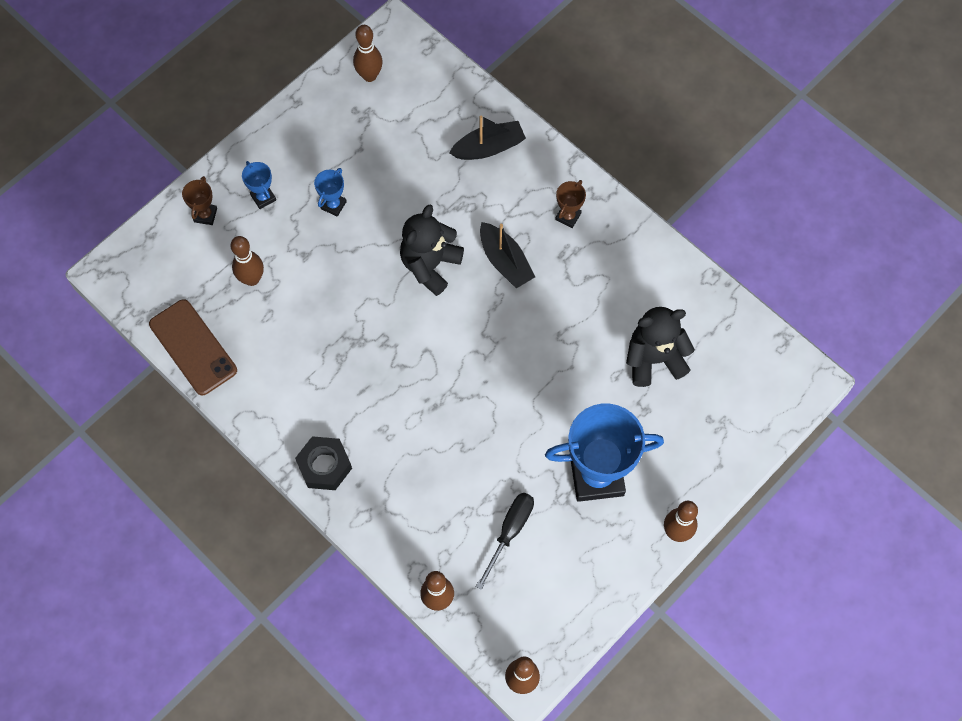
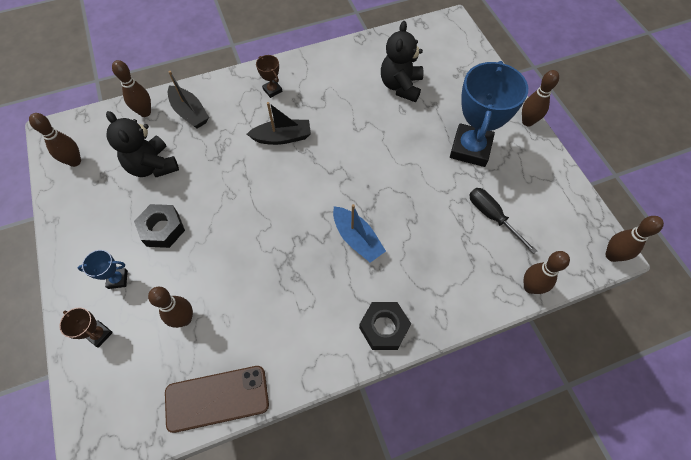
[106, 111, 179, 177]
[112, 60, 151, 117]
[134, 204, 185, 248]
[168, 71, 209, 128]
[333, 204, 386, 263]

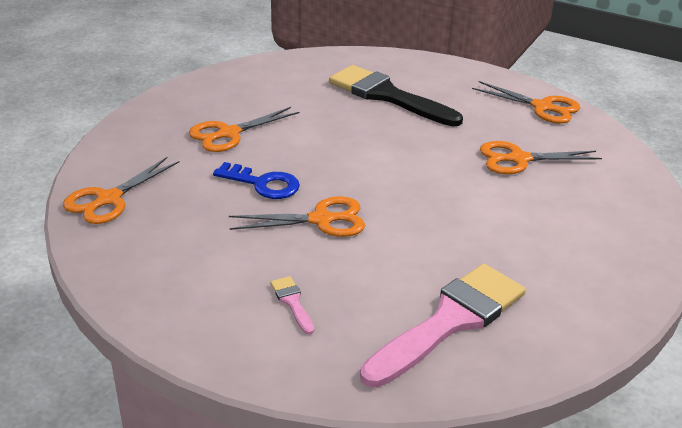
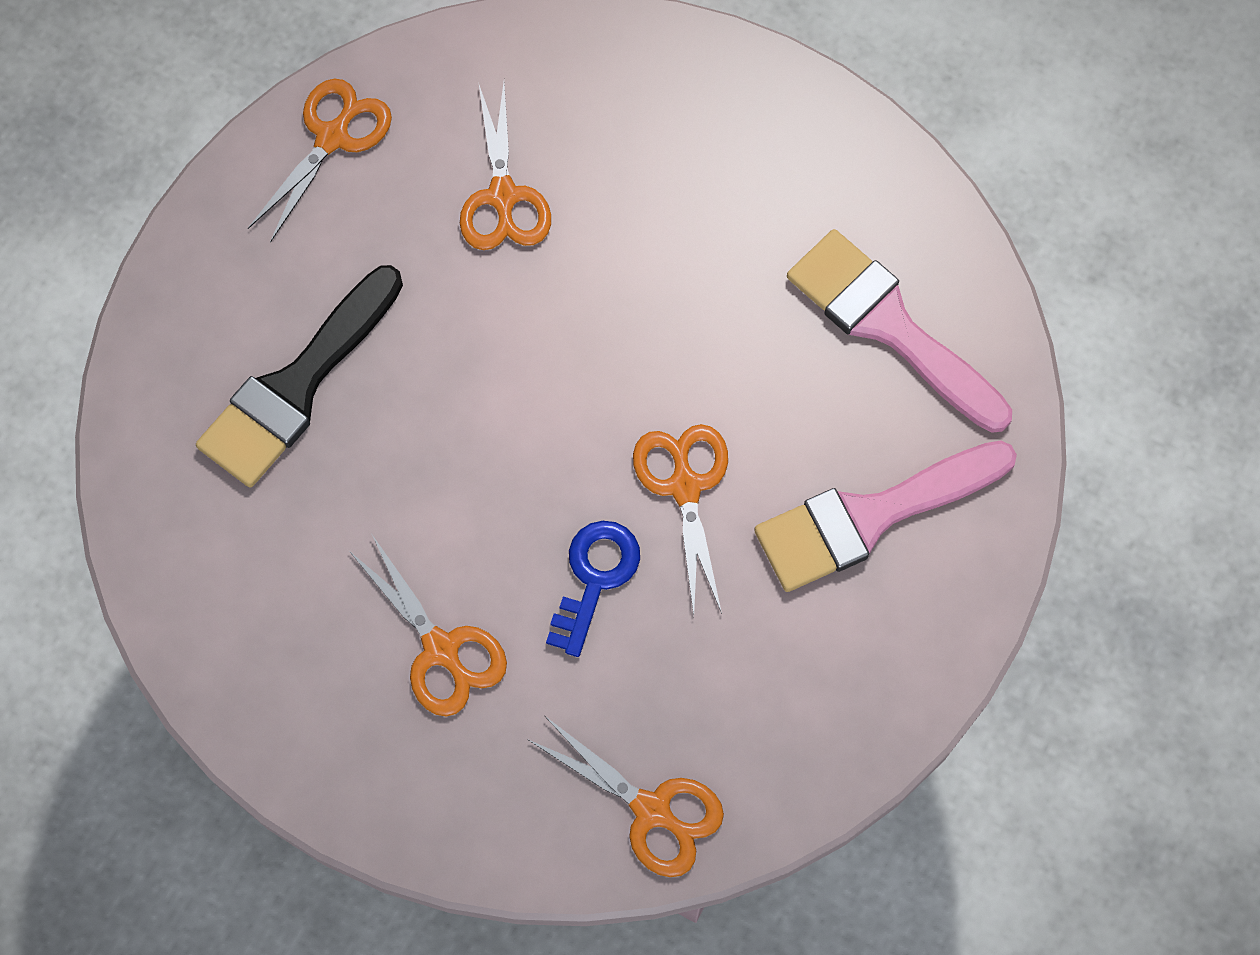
[754, 440, 1017, 592]

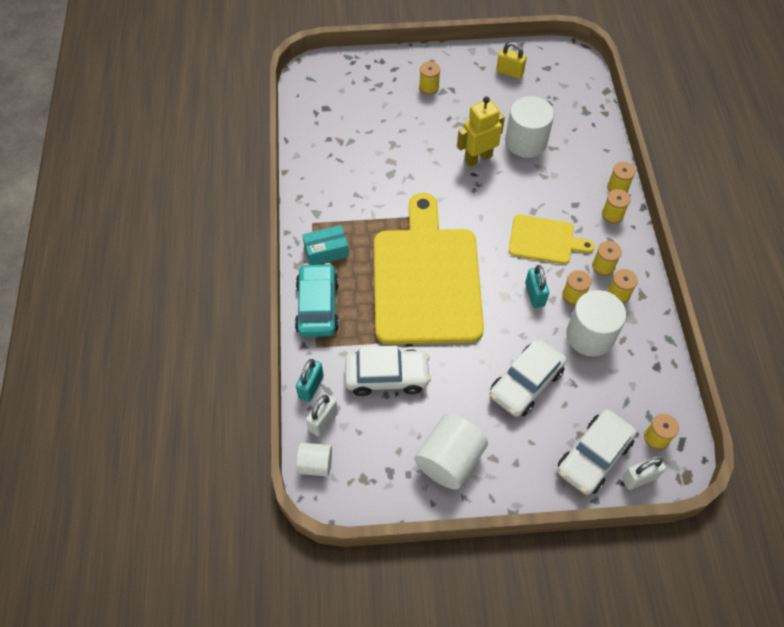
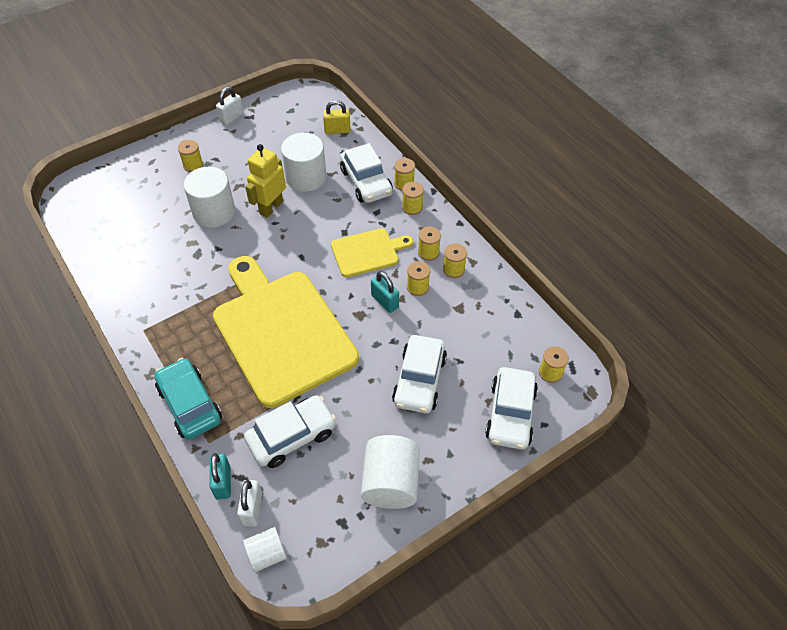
[184, 167, 235, 228]
[216, 87, 244, 126]
[323, 100, 351, 134]
[340, 143, 393, 203]
[302, 225, 349, 265] (first image)

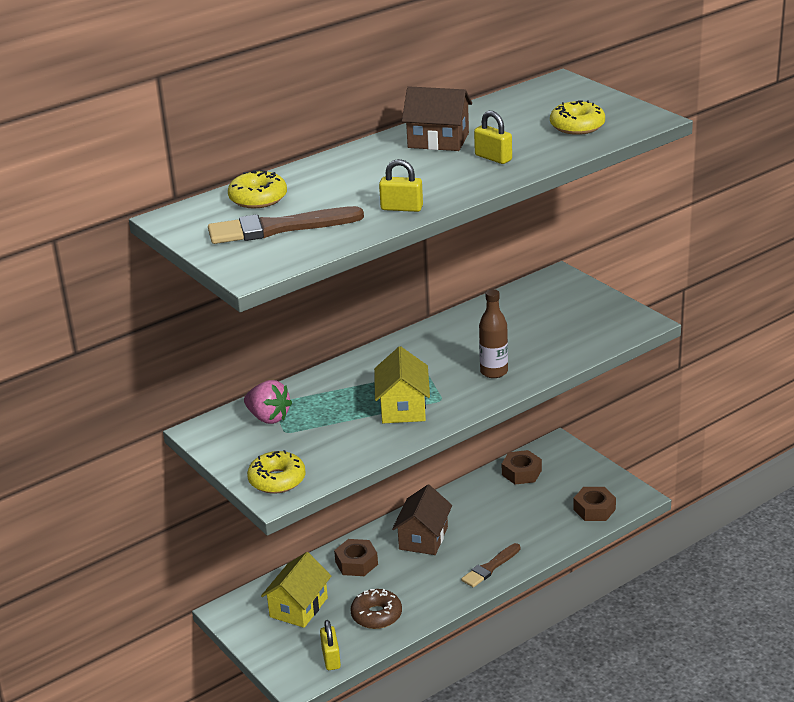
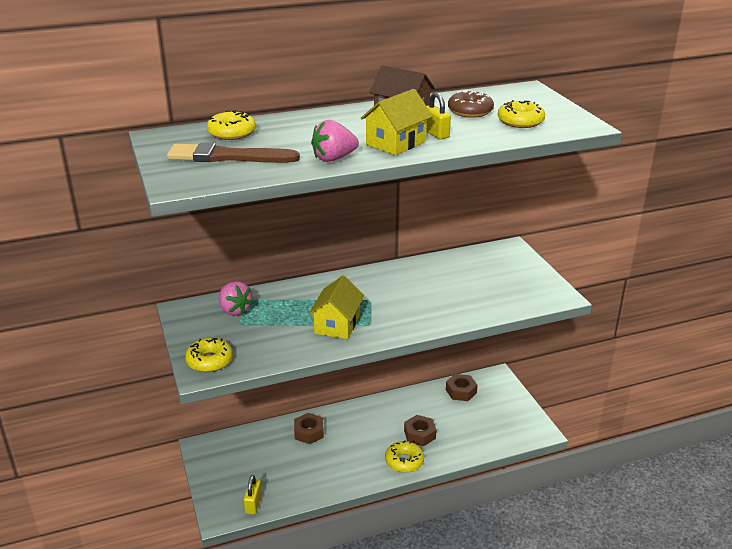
[311, 120, 359, 162]
[360, 89, 433, 155]
[385, 441, 424, 473]
[404, 415, 436, 446]
[448, 90, 494, 118]
[392, 485, 452, 555] (first image)
[479, 289, 508, 378] (first image)

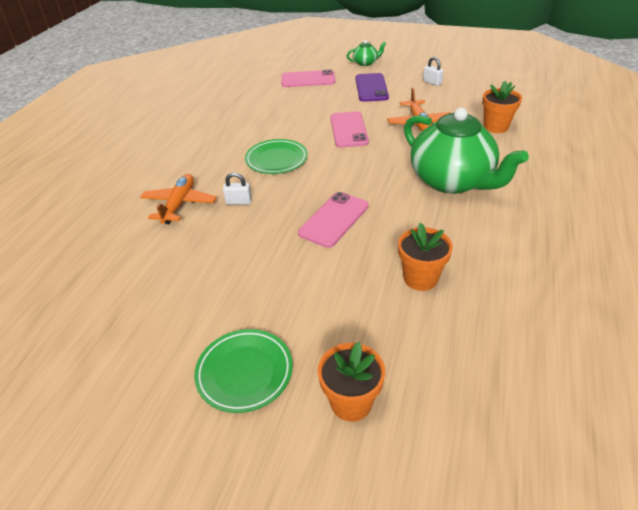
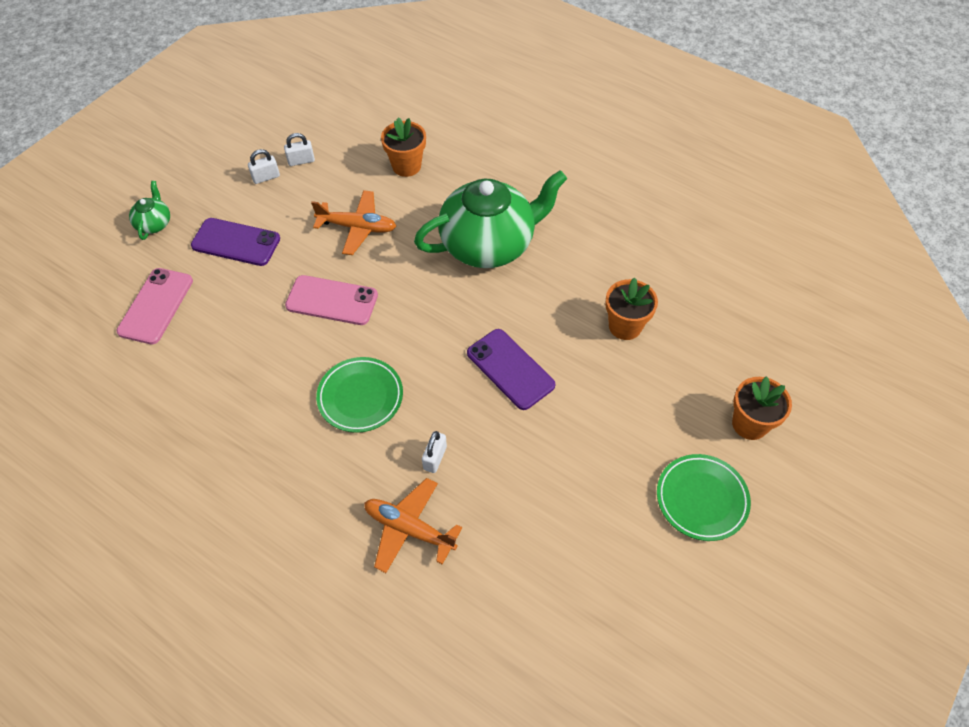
[284, 133, 315, 166]
[467, 329, 555, 410]

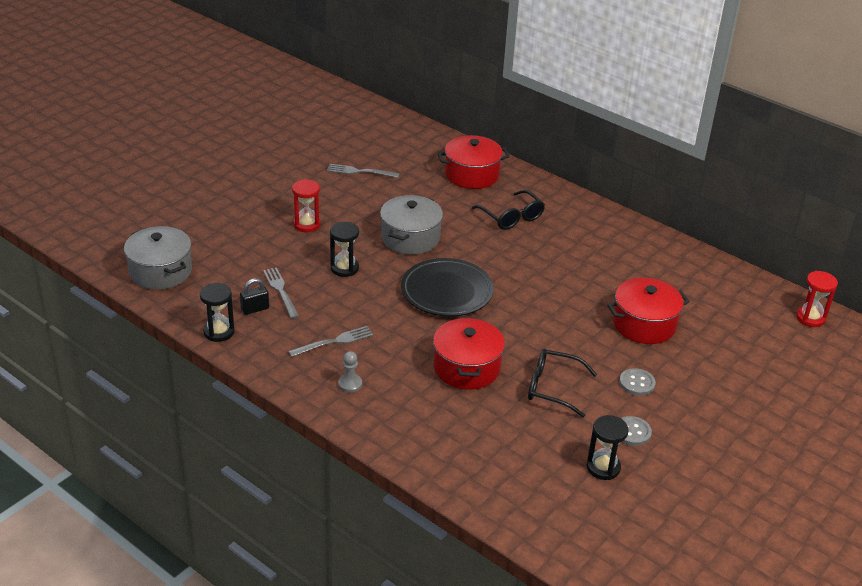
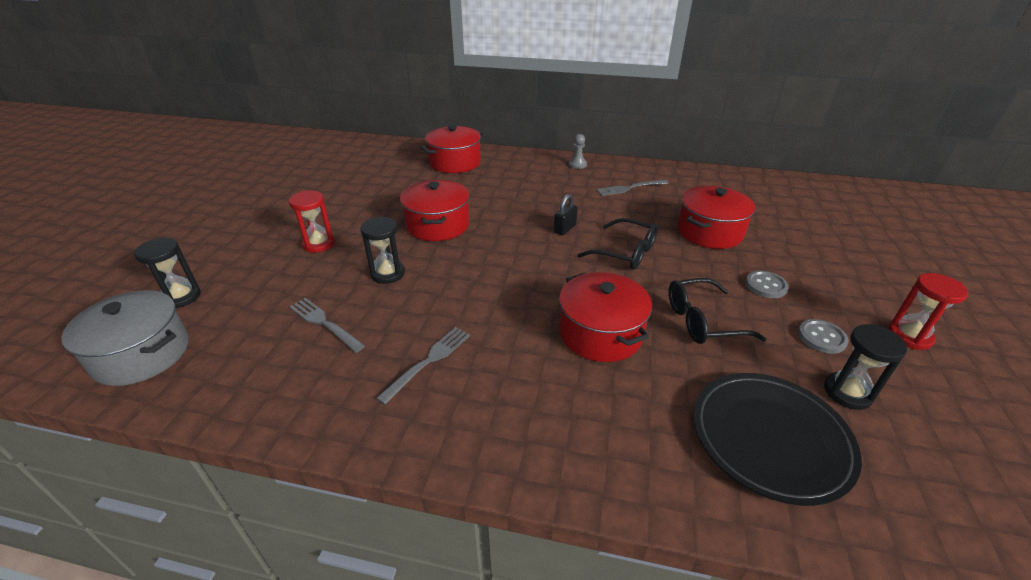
[134, 238, 201, 308]
[400, 180, 470, 241]
[554, 194, 578, 235]
[569, 134, 587, 169]
[578, 218, 658, 270]
[597, 179, 668, 196]
[693, 373, 862, 506]
[888, 273, 968, 350]

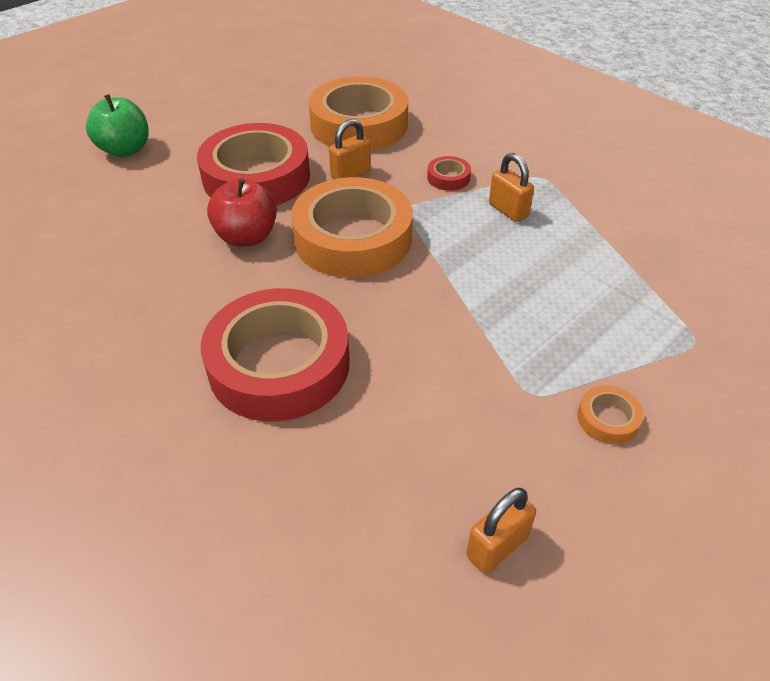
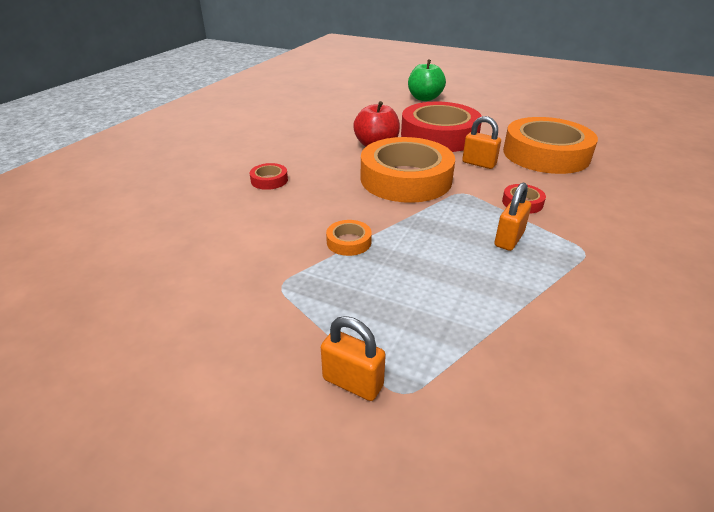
[250, 163, 288, 190]
[321, 316, 386, 401]
[326, 220, 372, 256]

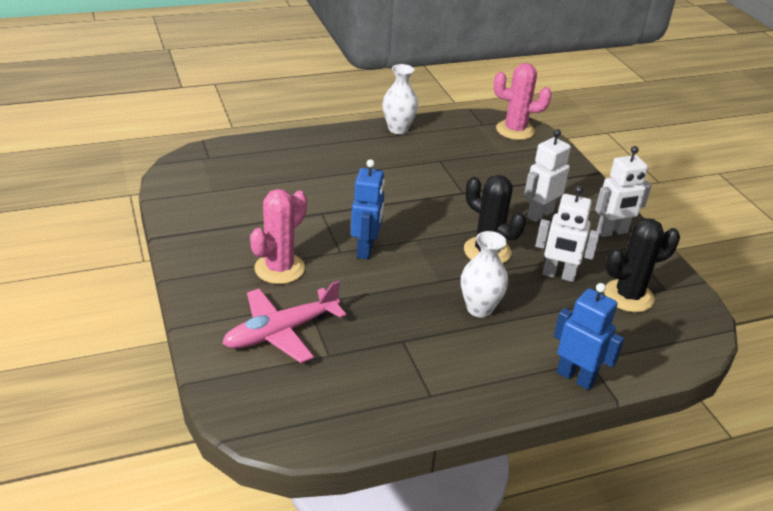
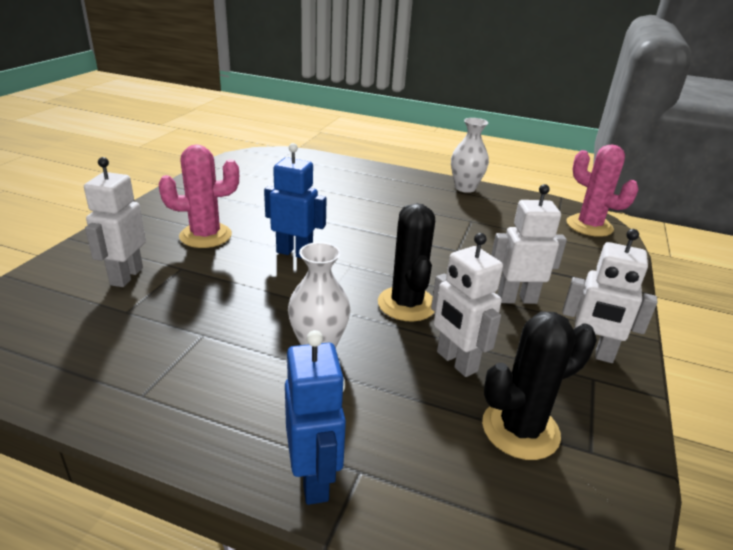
[84, 157, 146, 287]
[264, 143, 327, 258]
[482, 311, 597, 460]

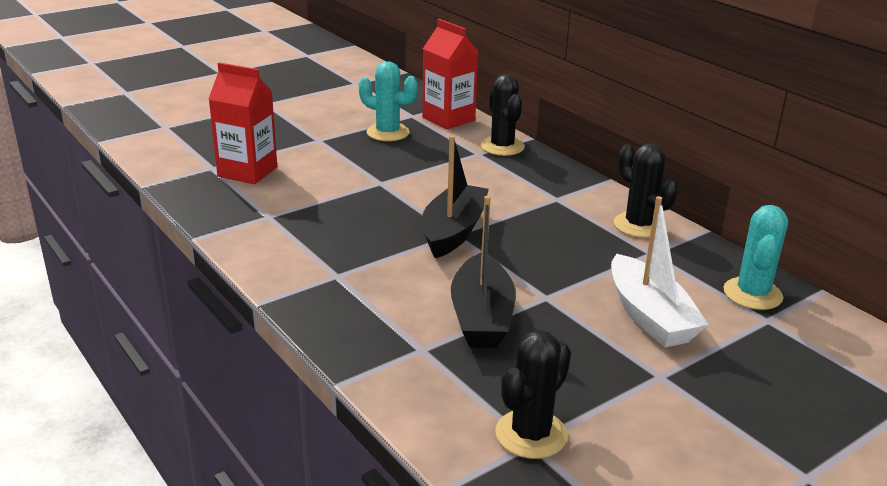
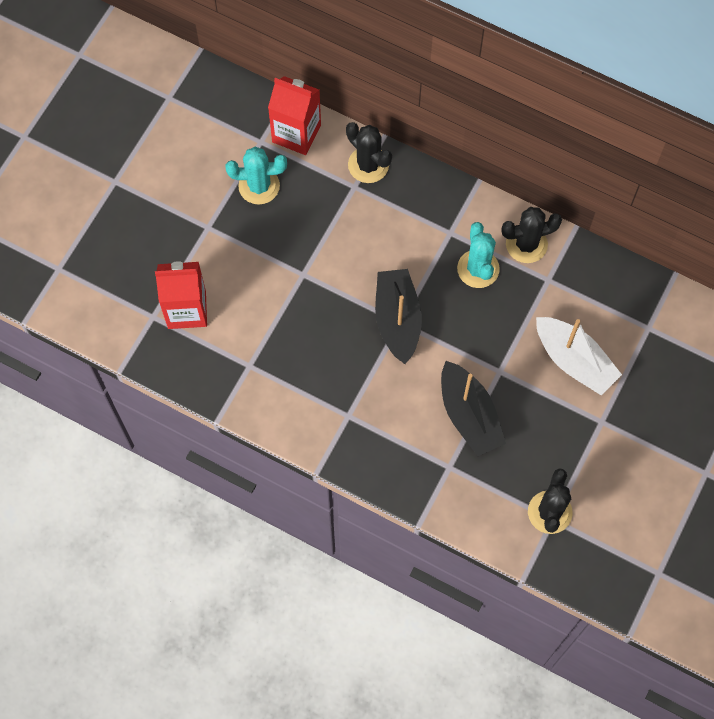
[457, 222, 500, 288]
[501, 207, 562, 263]

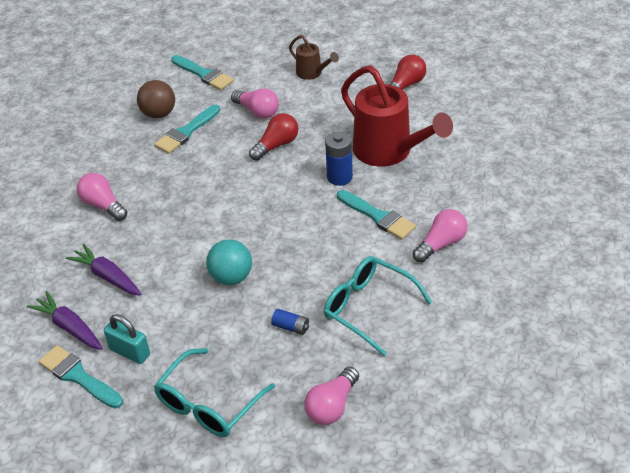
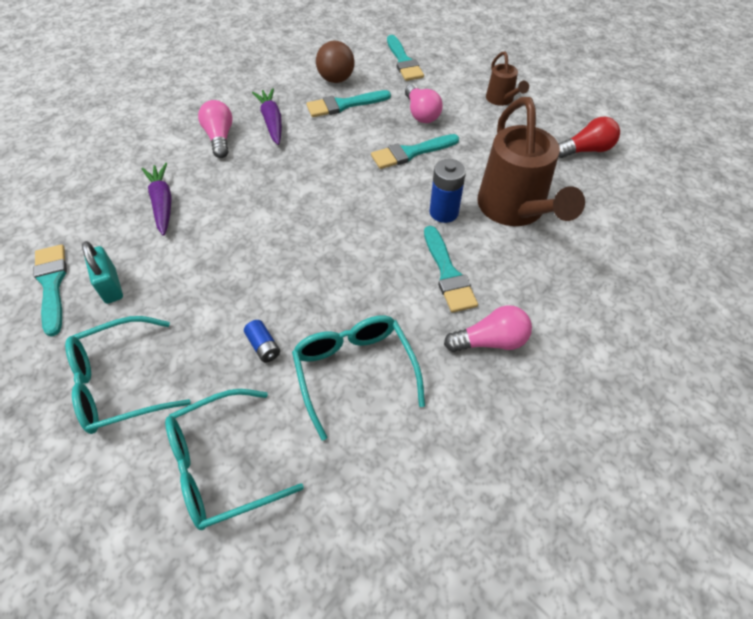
[165, 389, 304, 530]
[252, 88, 282, 145]
[371, 134, 459, 169]
[477, 97, 585, 226]
[206, 239, 252, 285] (first image)

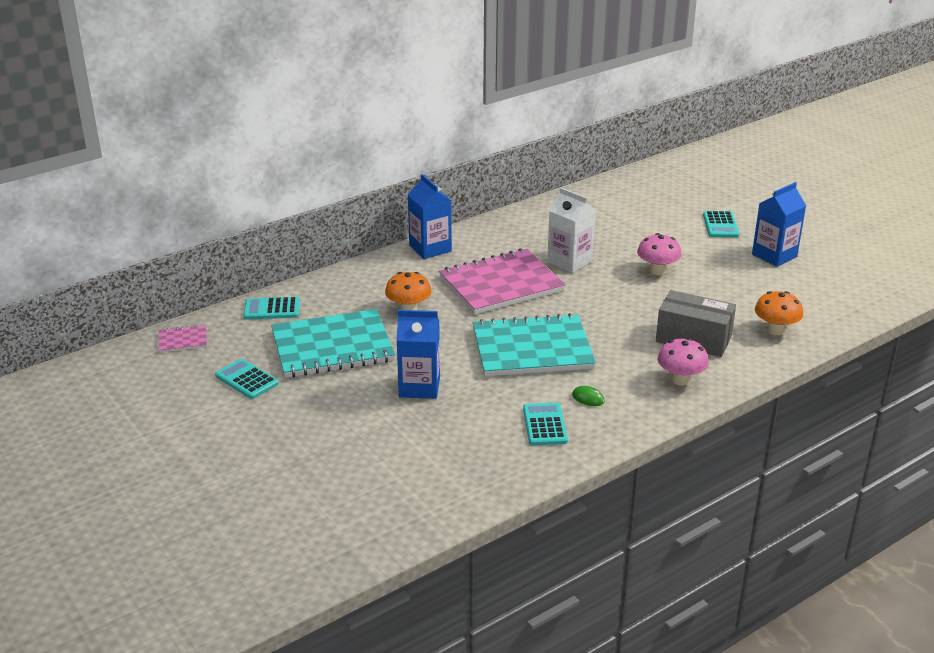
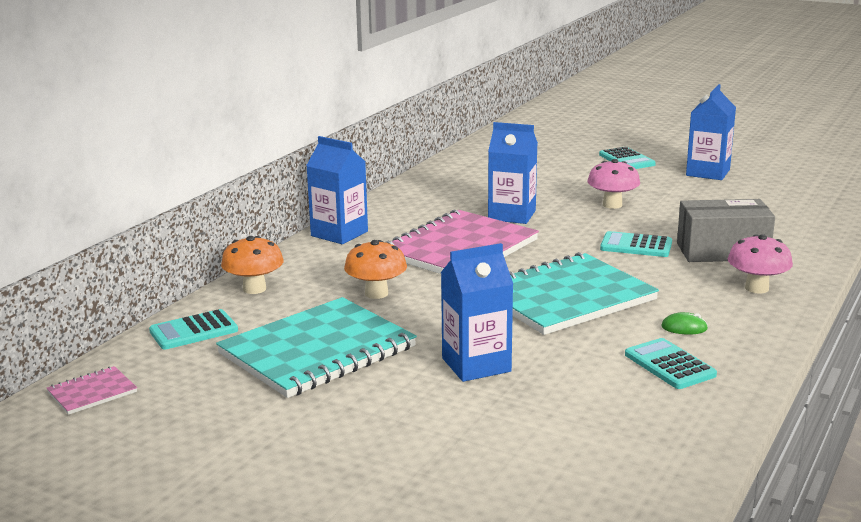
[221, 236, 284, 294]
[488, 122, 538, 224]
[600, 231, 672, 257]

